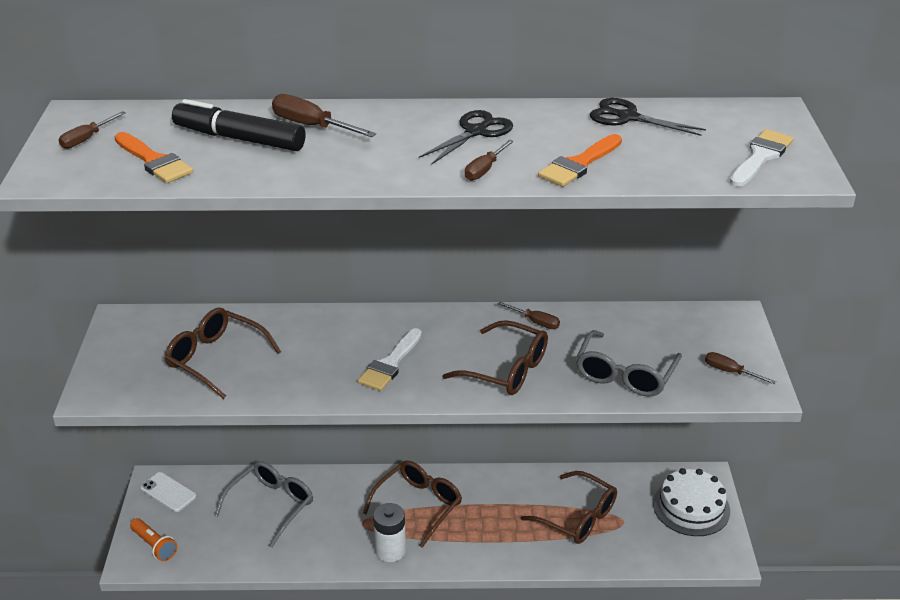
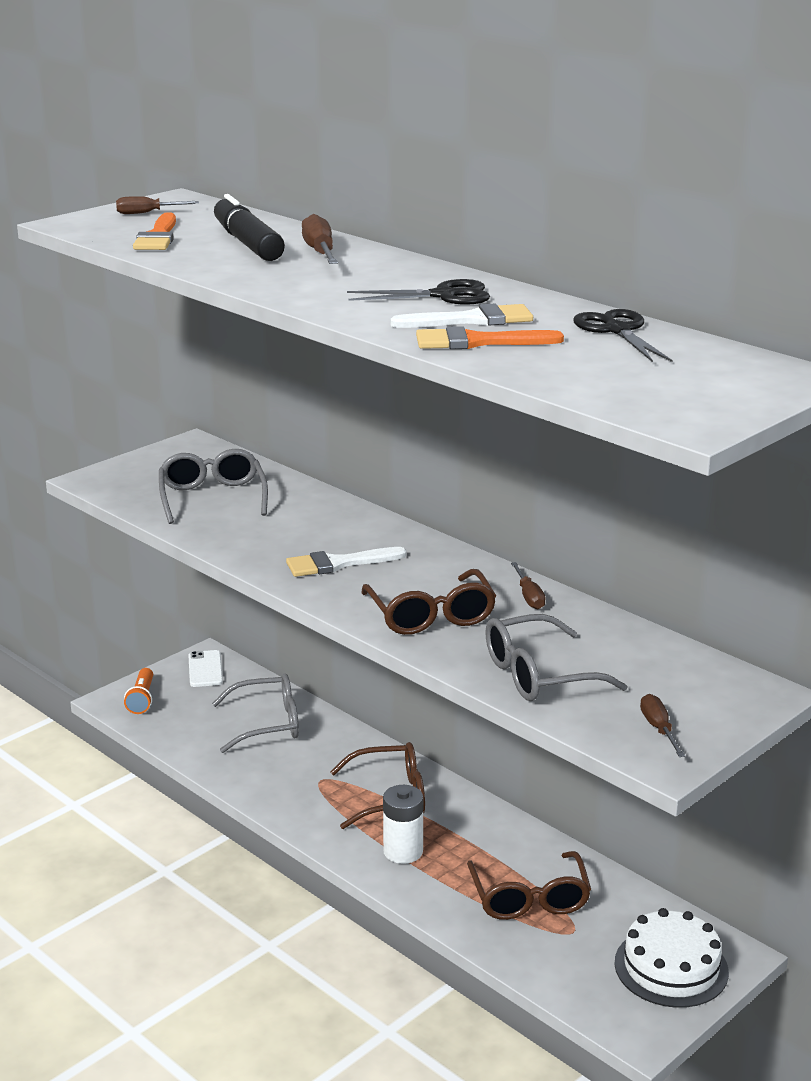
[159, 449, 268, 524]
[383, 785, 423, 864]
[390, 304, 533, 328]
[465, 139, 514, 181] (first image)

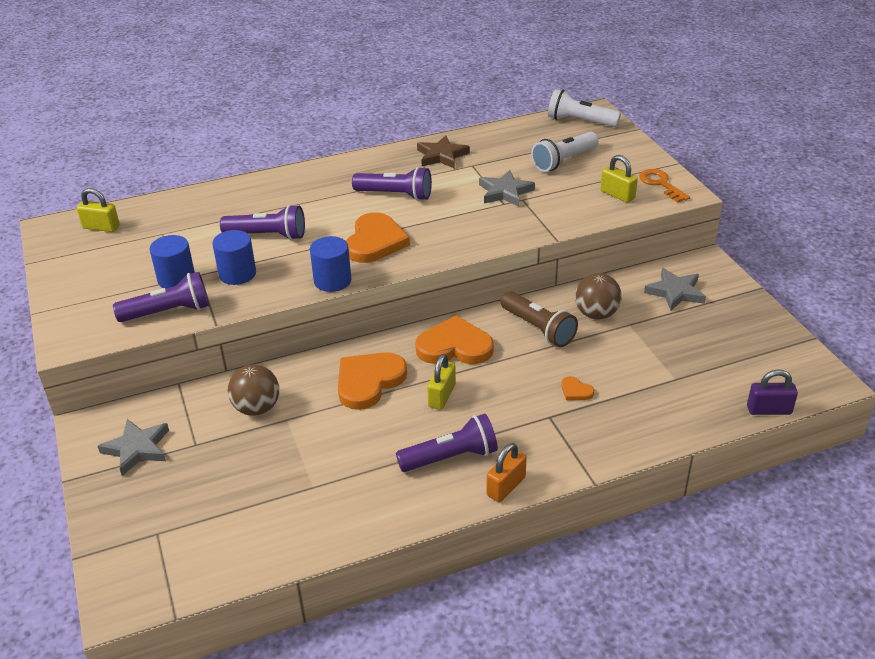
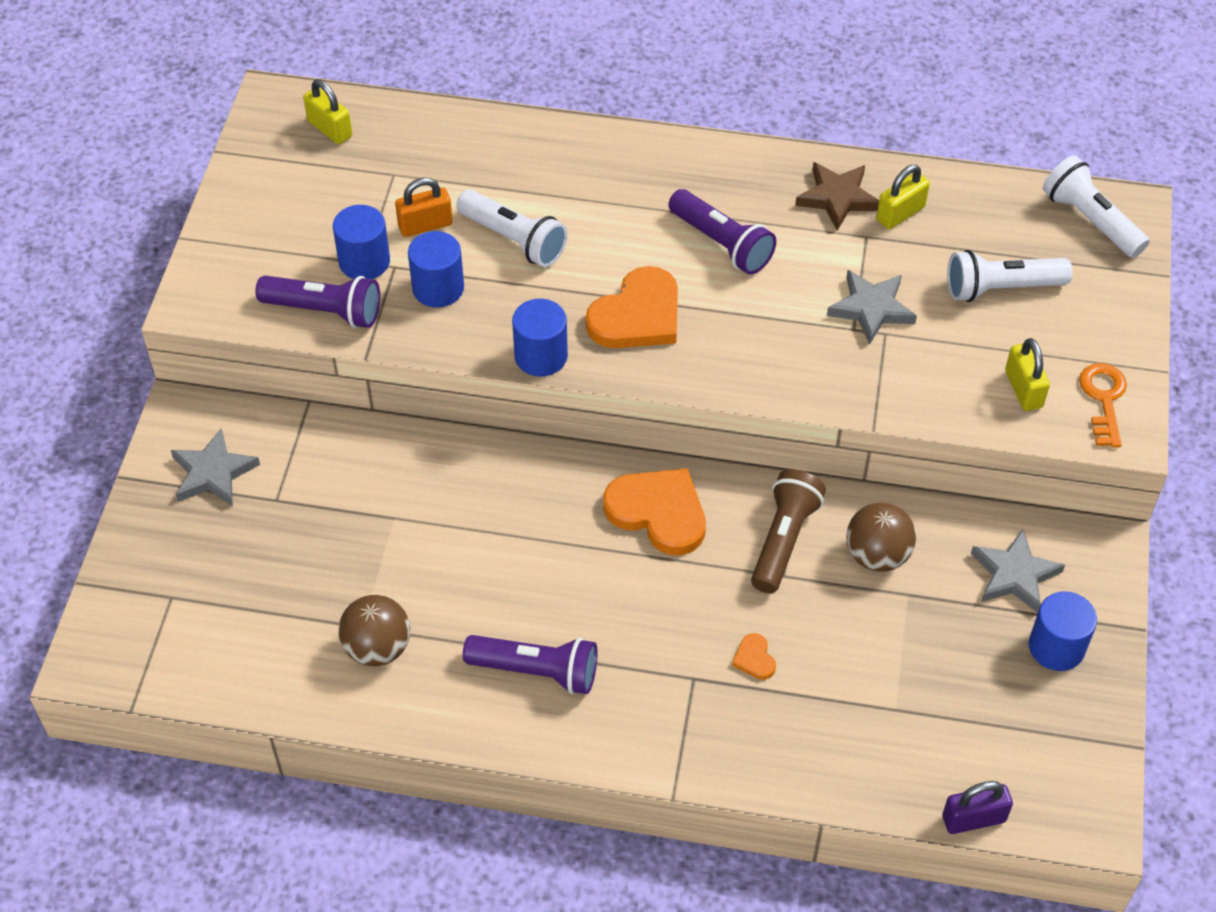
[338, 595, 410, 666]
[395, 178, 453, 237]
[456, 190, 568, 267]
[751, 469, 826, 593]
[876, 165, 930, 229]
[942, 781, 1013, 834]
[1029, 591, 1097, 671]
[338, 352, 407, 410] (first image)

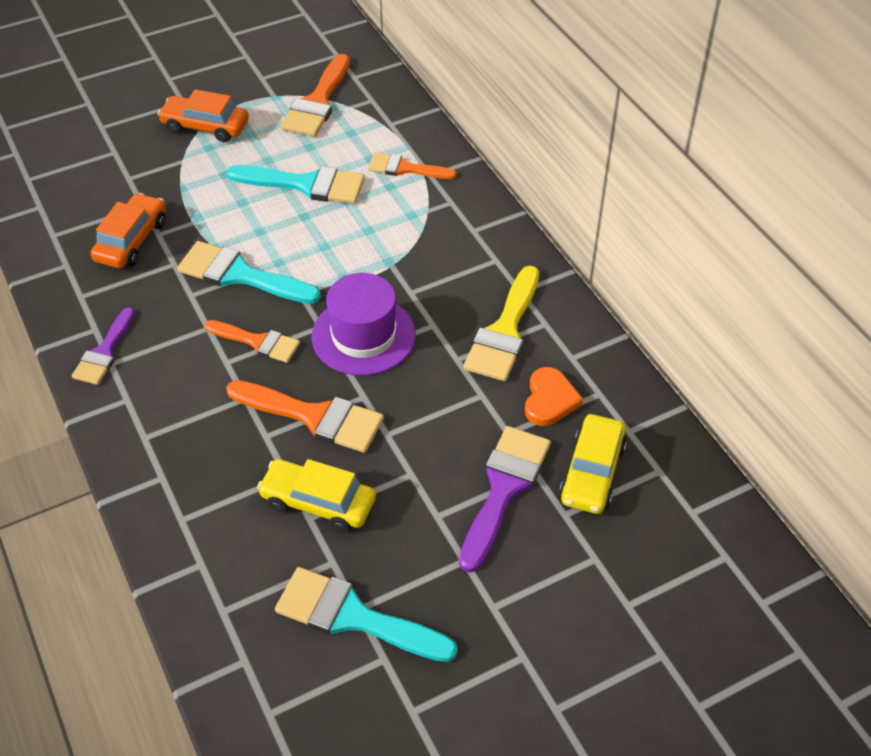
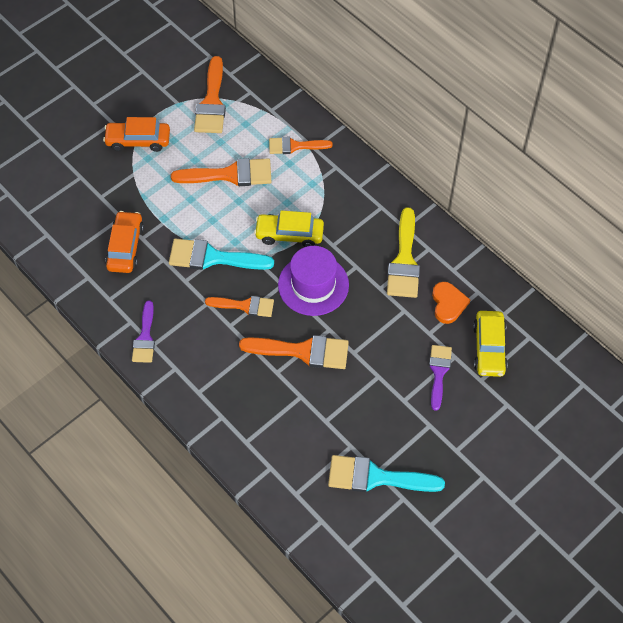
[171, 158, 271, 186]
[254, 210, 324, 247]
[429, 345, 452, 411]

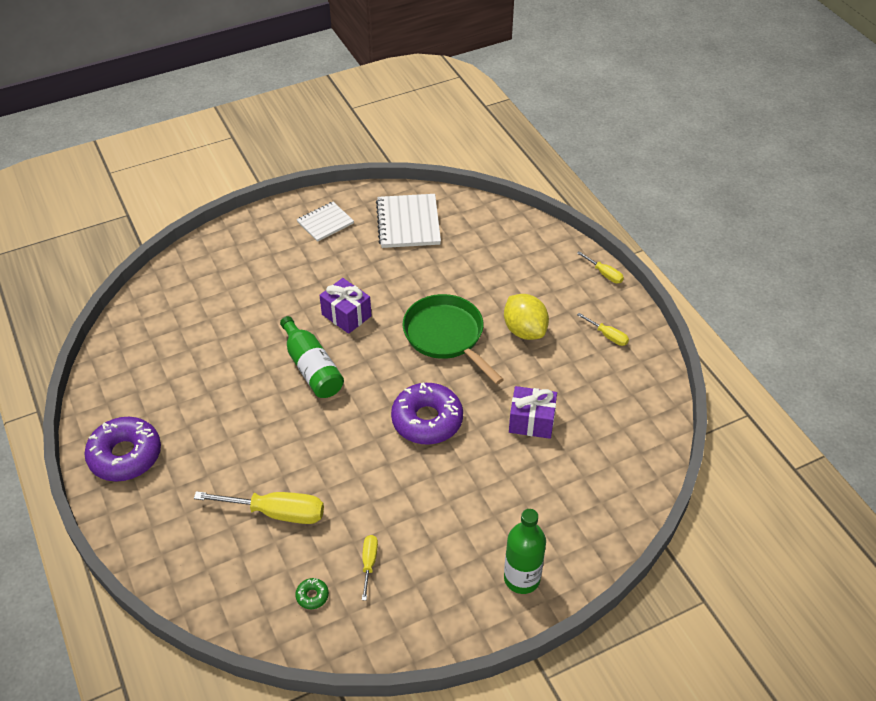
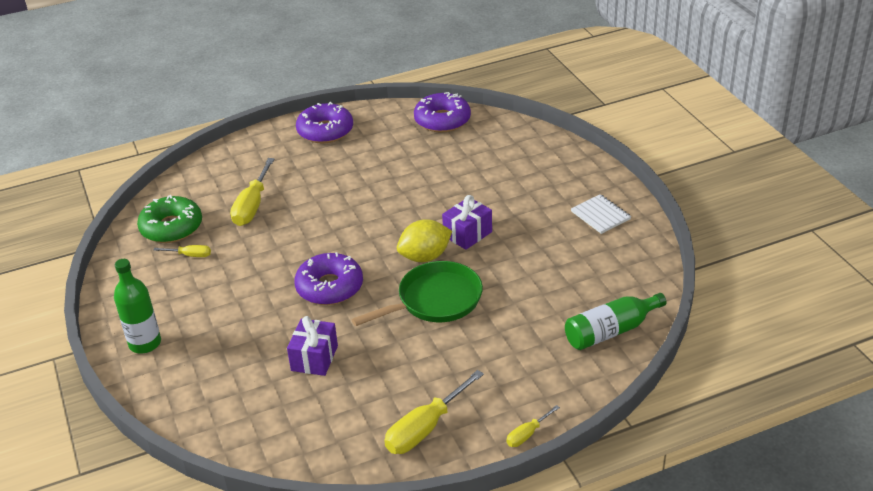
[137, 195, 202, 243]
[384, 370, 484, 454]
[397, 219, 452, 262]
[414, 92, 471, 133]
[565, 293, 666, 350]
[376, 194, 441, 248] (first image)

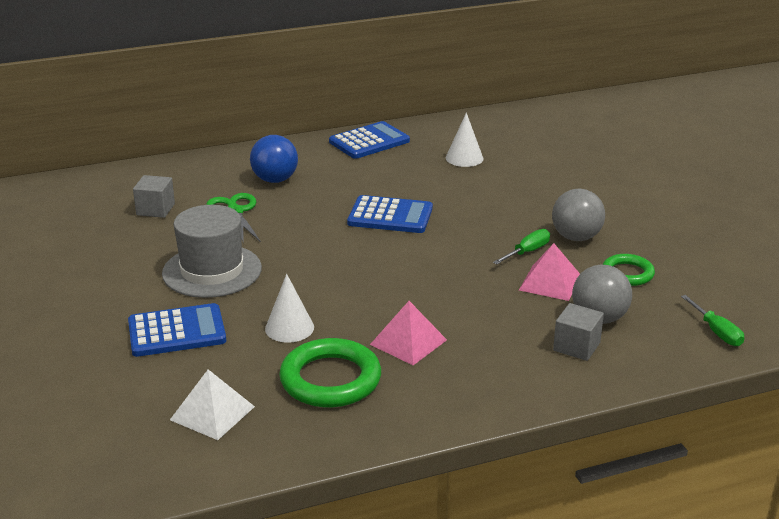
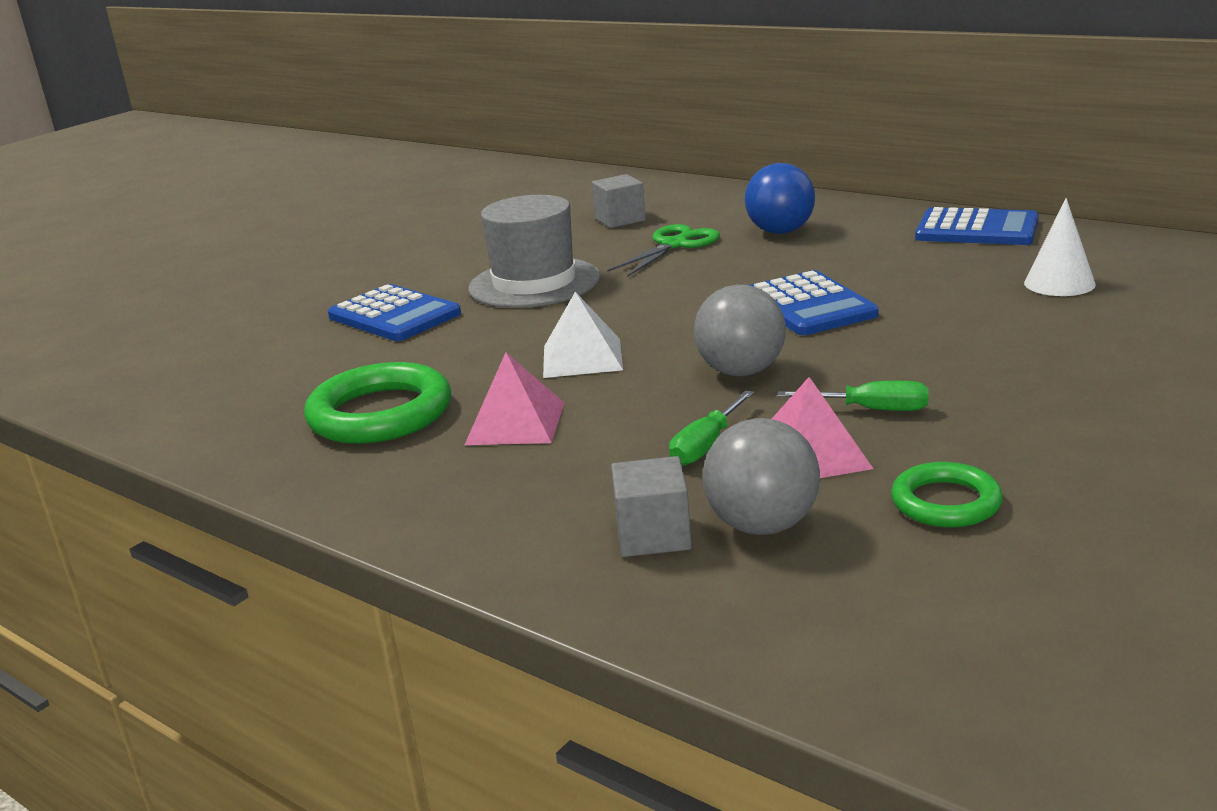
[543, 292, 623, 378]
[669, 390, 754, 466]
[694, 285, 786, 376]
[265, 274, 314, 343] (first image)

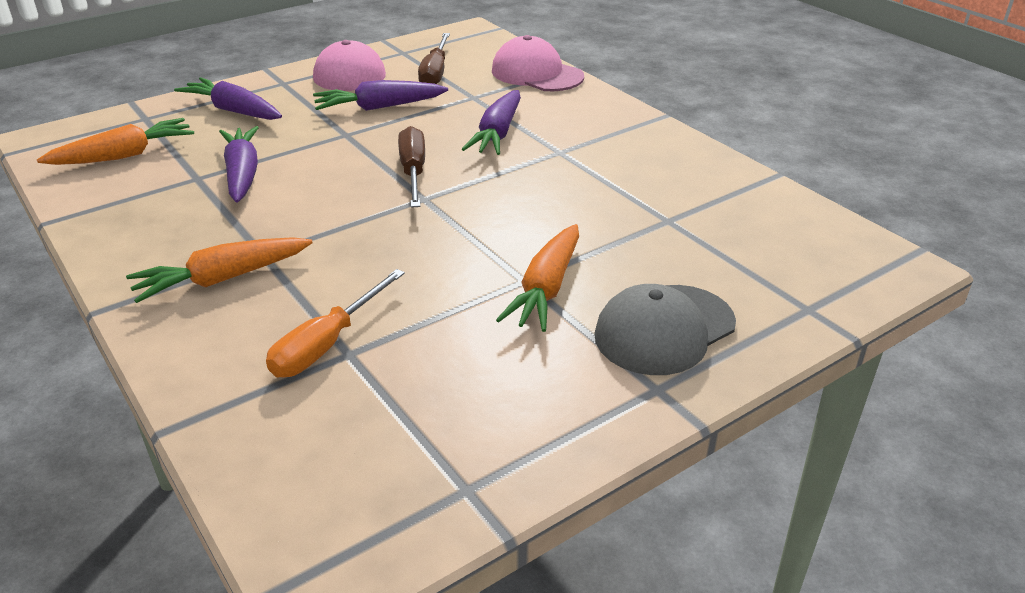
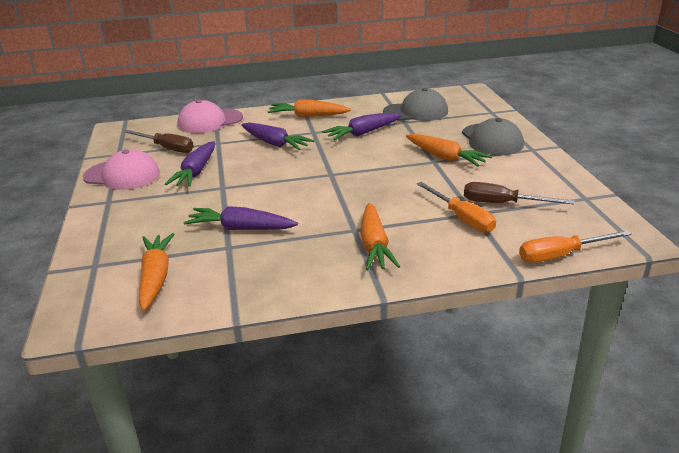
[267, 100, 351, 117]
[322, 113, 401, 140]
[383, 88, 448, 121]
[464, 182, 574, 204]
[519, 231, 632, 263]

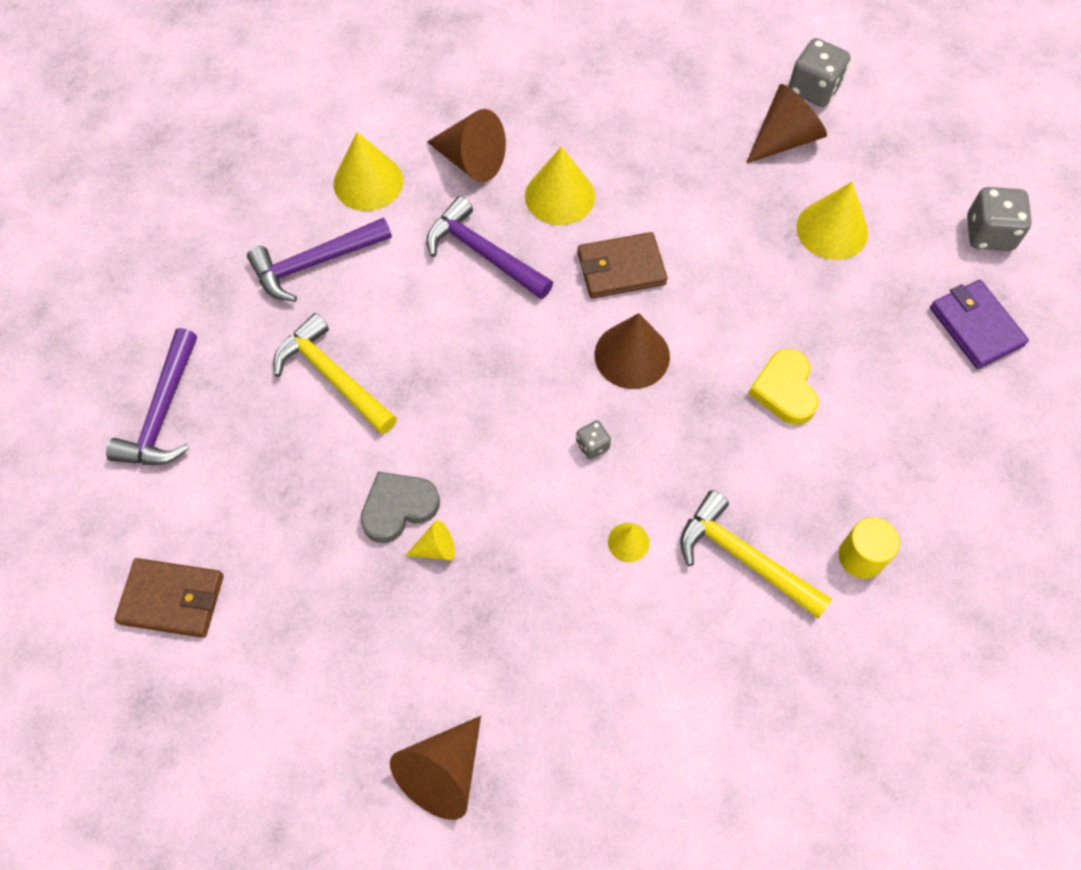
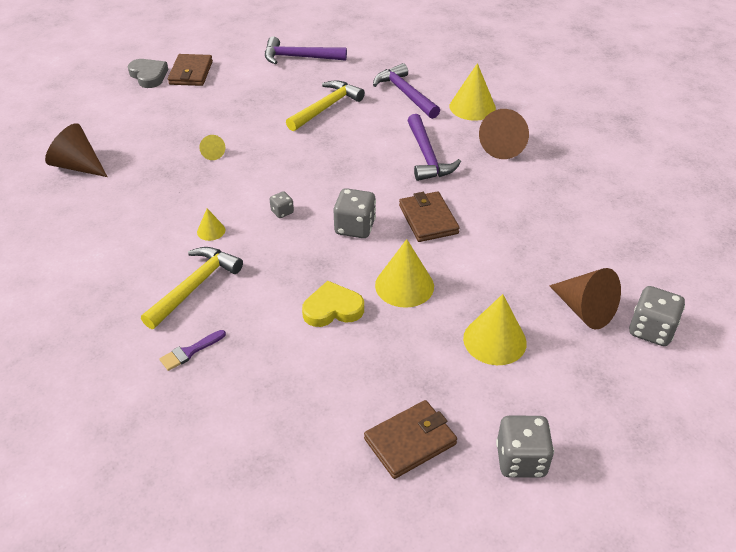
[128, 59, 168, 88]
[159, 330, 226, 371]
[333, 188, 376, 238]
[364, 400, 457, 479]
[375, 239, 434, 308]
[407, 114, 461, 181]

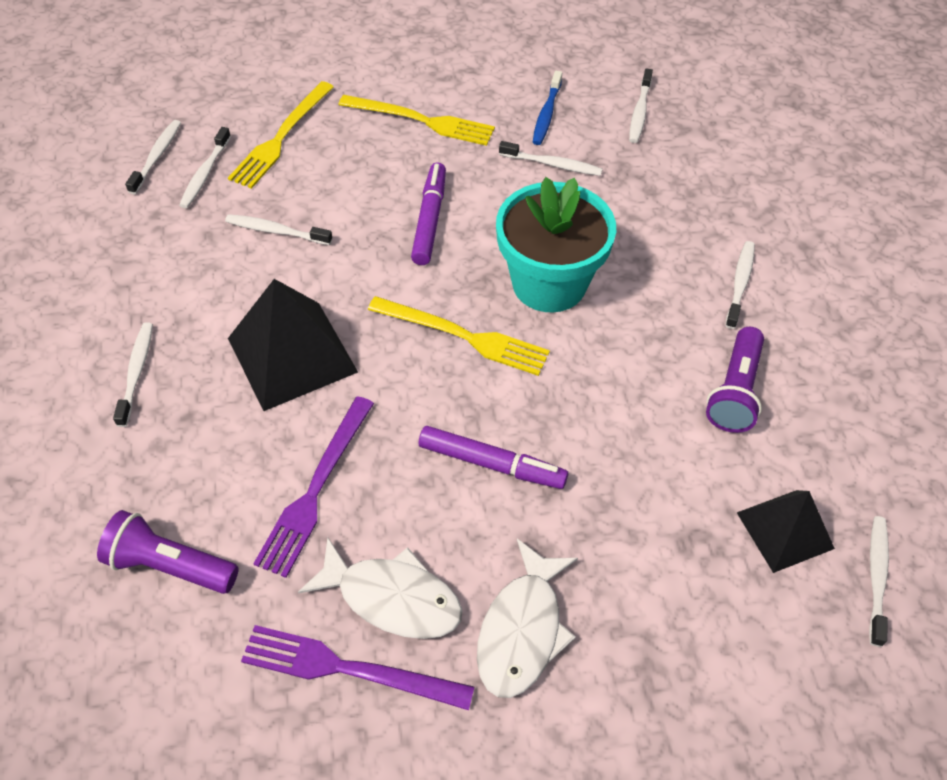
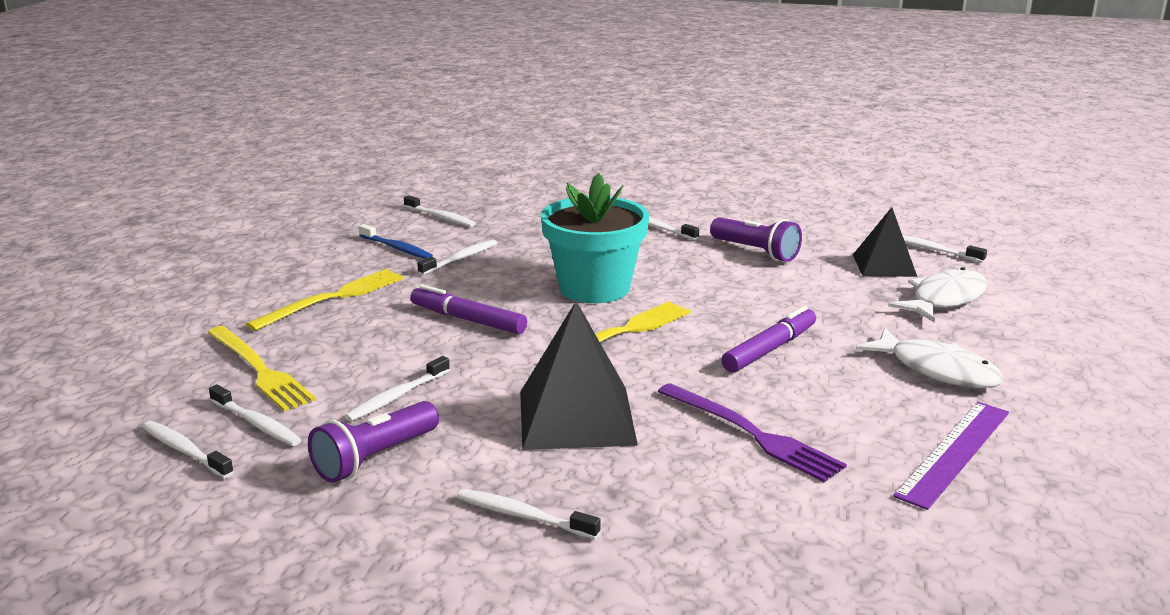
[308, 401, 439, 483]
[888, 267, 987, 323]
[893, 402, 1009, 510]

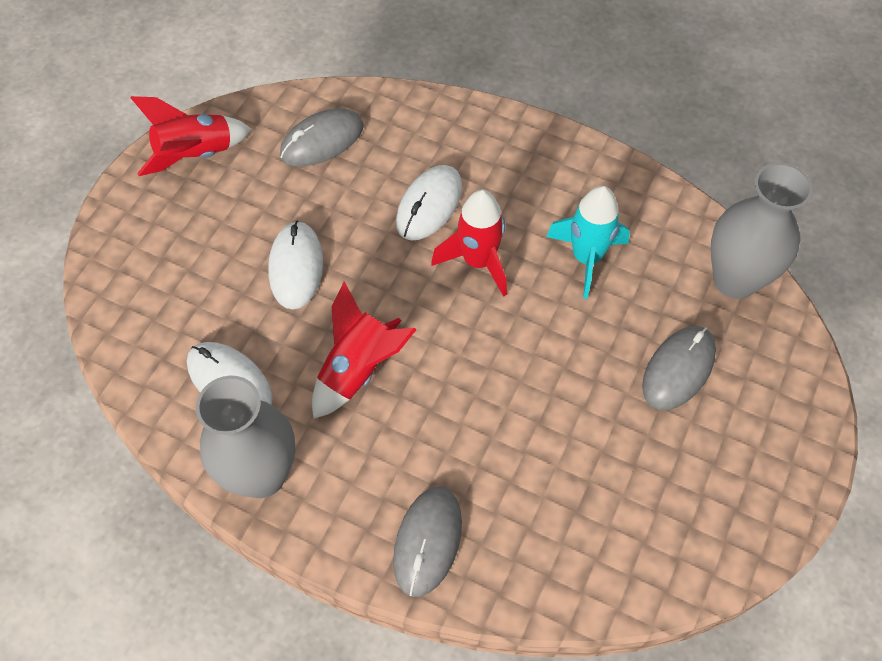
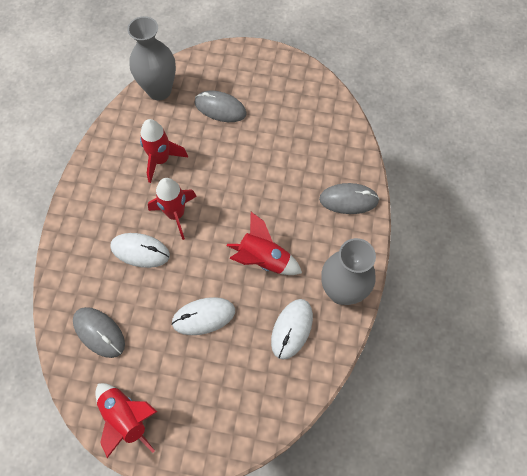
[140, 119, 188, 183]

